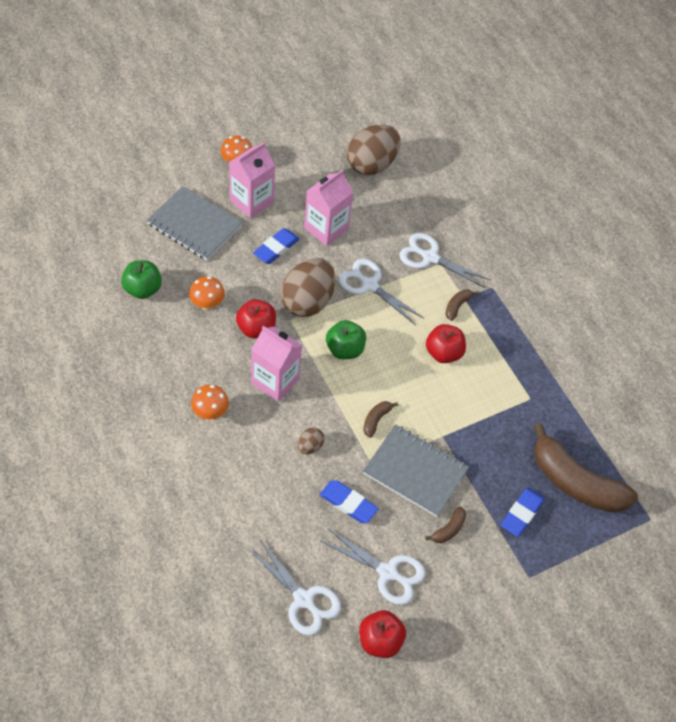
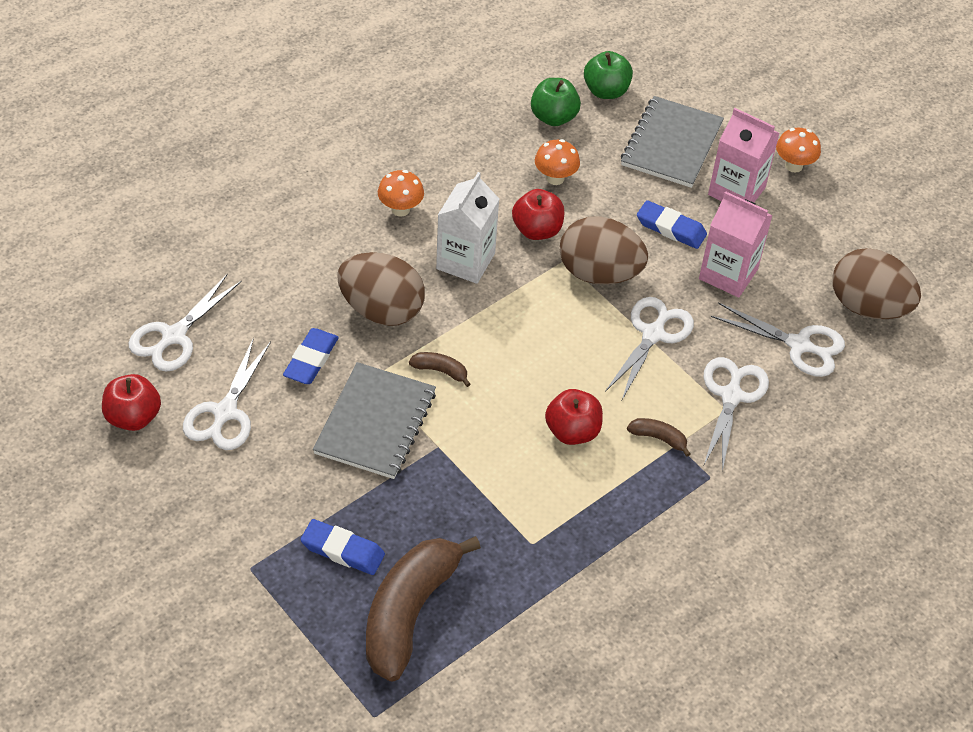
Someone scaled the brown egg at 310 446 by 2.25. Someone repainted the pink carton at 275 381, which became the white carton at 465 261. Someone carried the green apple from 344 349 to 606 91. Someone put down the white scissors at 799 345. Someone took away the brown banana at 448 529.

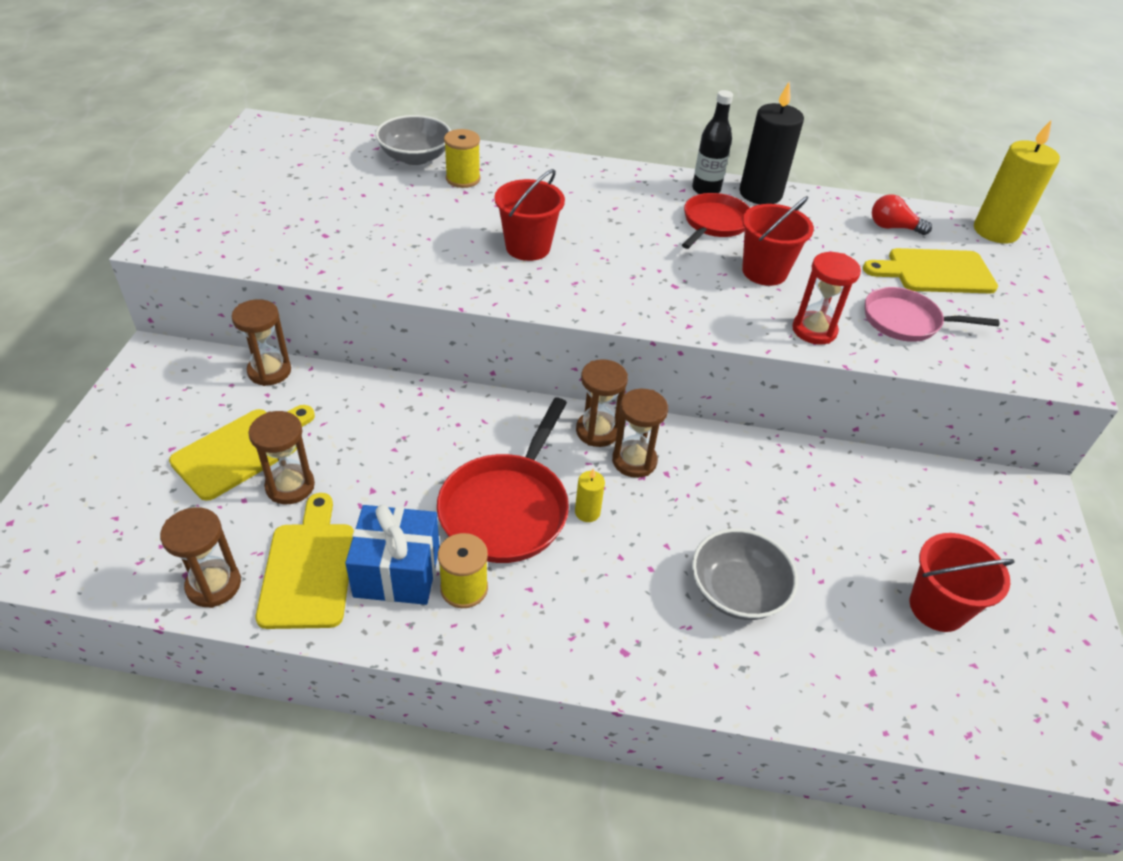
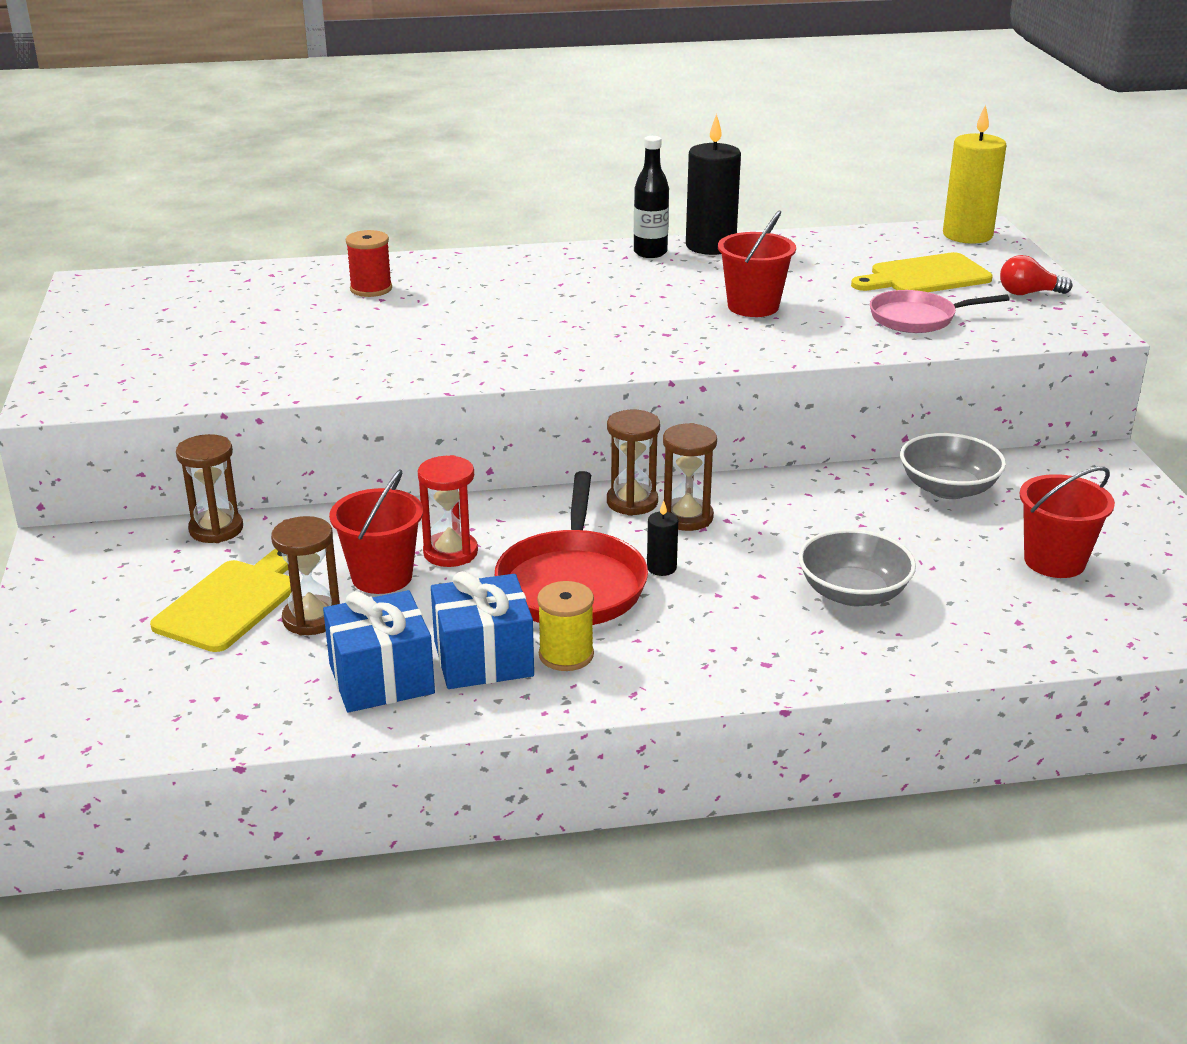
Someone swapped the yellow cutting board at 308 568 for the blue gift at 381 678. Someone carried the red bucket from 528 247 to 382 577. Someone repainted the yellow spool at 463 179, which became the red spool at 371 289. Someone carried the red hourglass from 814 330 to 450 552. Someone repainted the yellow candle at 587 512, which became the black candle at 661 568. Someone carried the grey bowl from 415 157 to 948 488. Someone carried the red light bulb from 893 227 to 1028 293. Someone took away the brown hourglass at 213 585. Someone took away the red pan at 714 223.

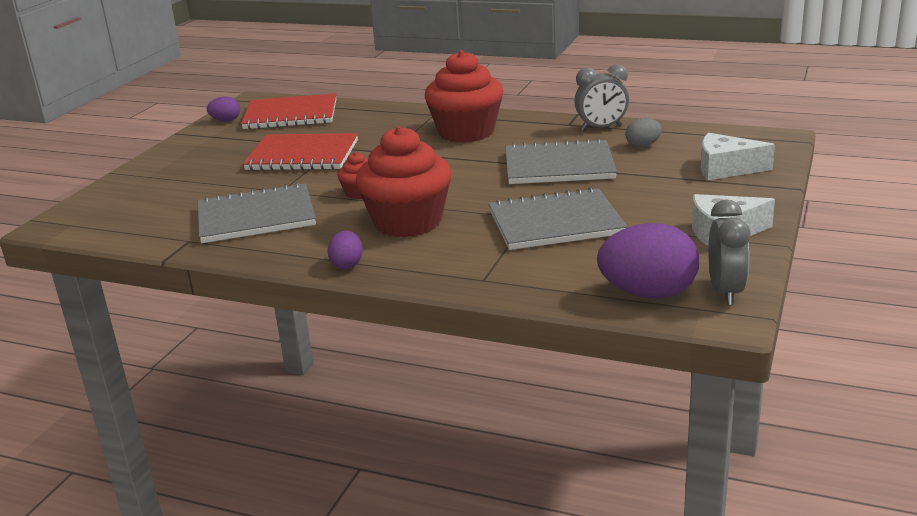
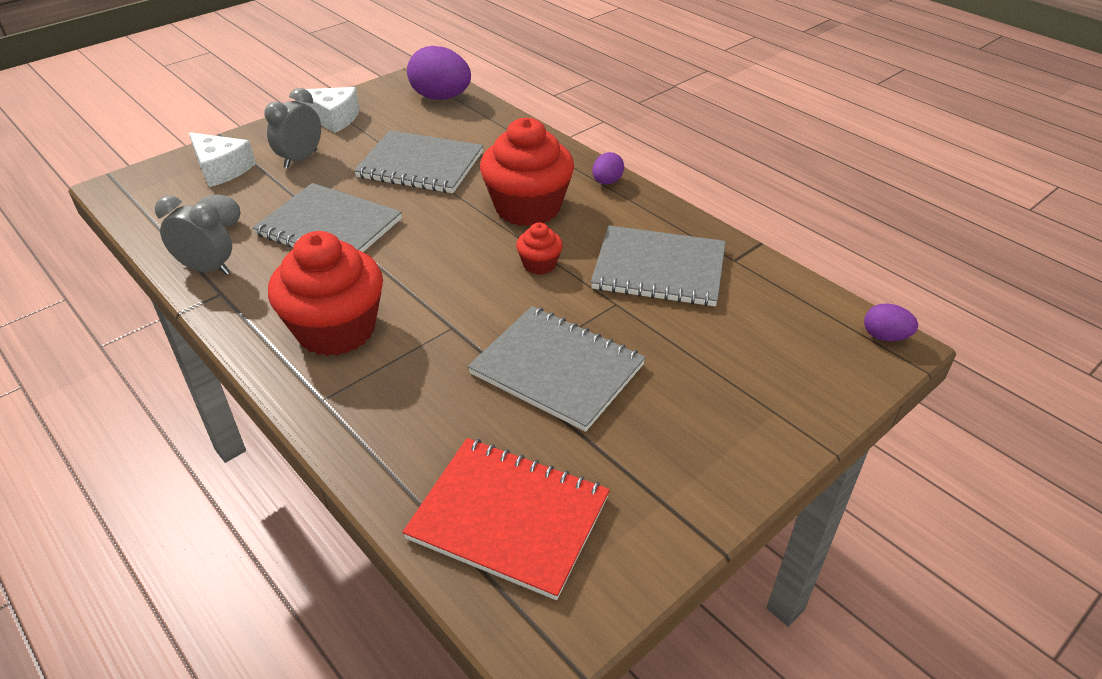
Someone carried the grey clock from 725 292 to 301 159. Someone repainted the red notebook at 302 155, which became the grey notebook at 557 369. Someone carried the purple egg from 226 120 to 884 337.

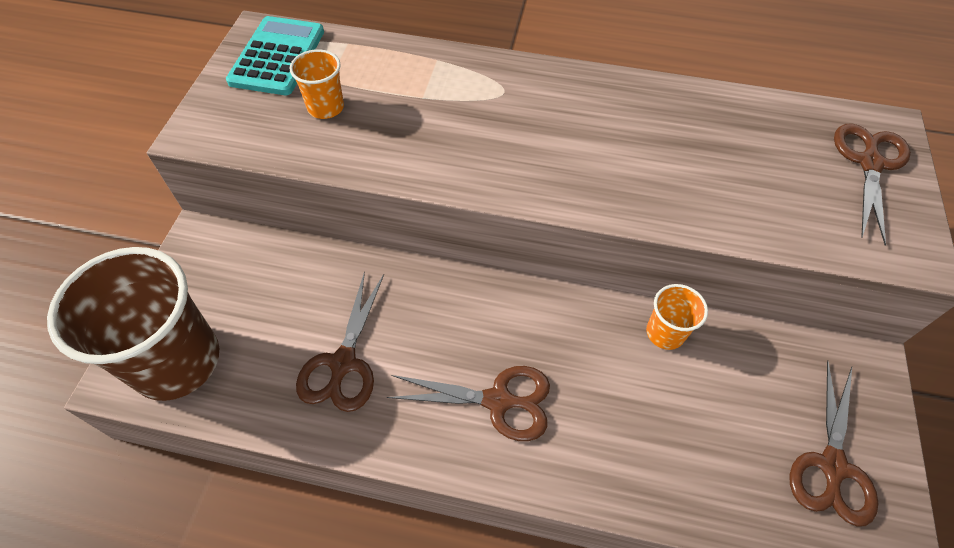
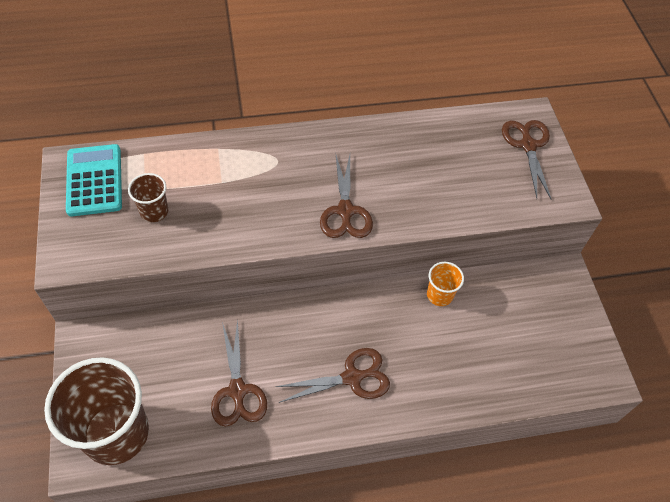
Someone repainted the orange cup at 325 107, which became the brown cup at 154 211. Someone carried the brown scissors from 832 466 to 345 211.

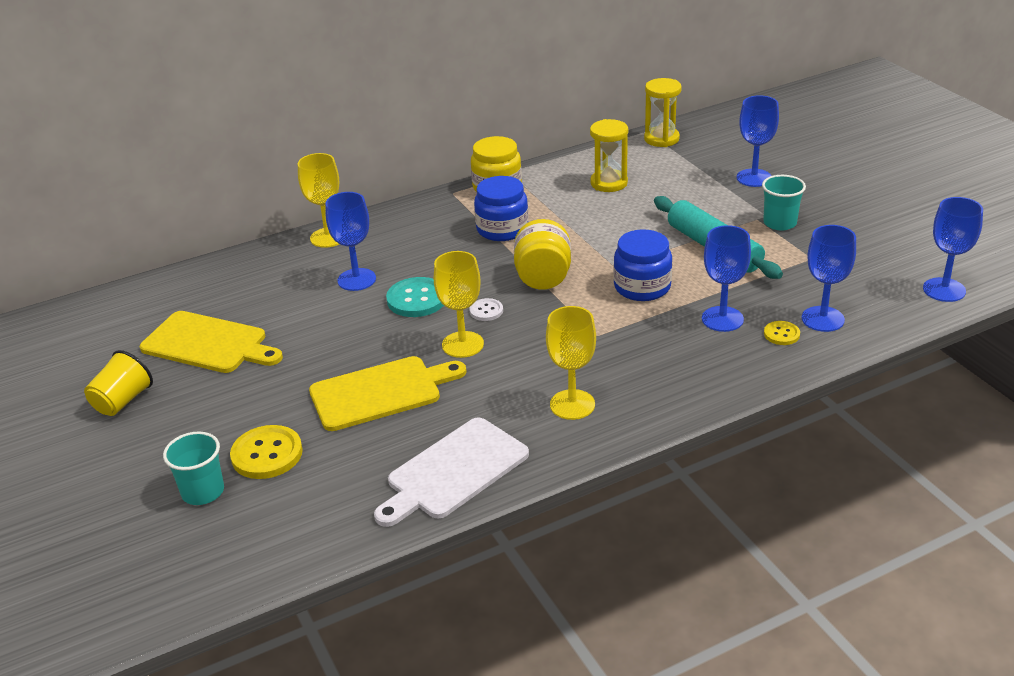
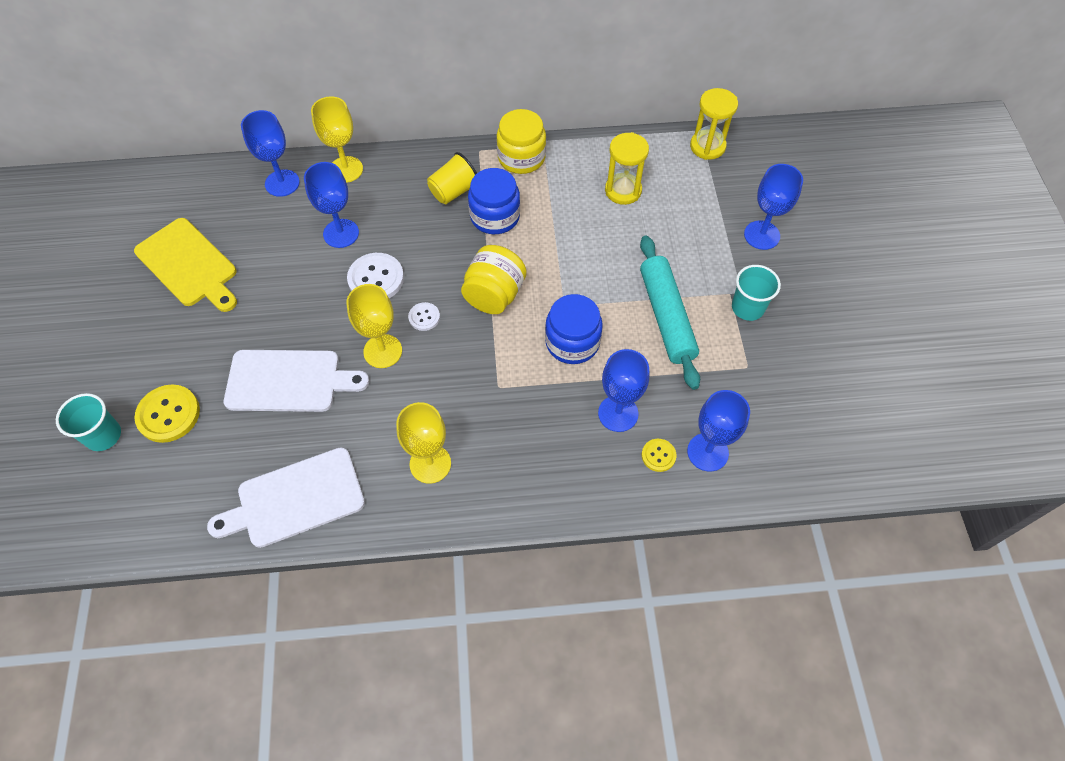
Someone repainted the yellow cutting board at 381 392, which became the white cutting board at 289 381. Someone carried the blue goblet from 944 290 to 282 183. Someone repainted the turquoise button at 417 299, which became the white button at 376 279. Someone carried the yellow cup from 122 401 to 454 191.

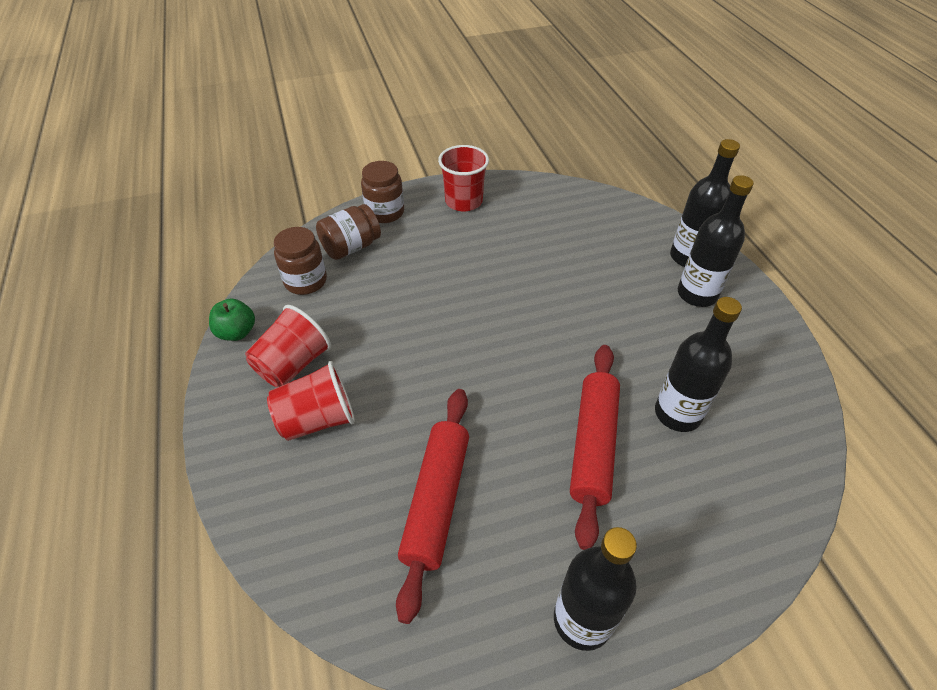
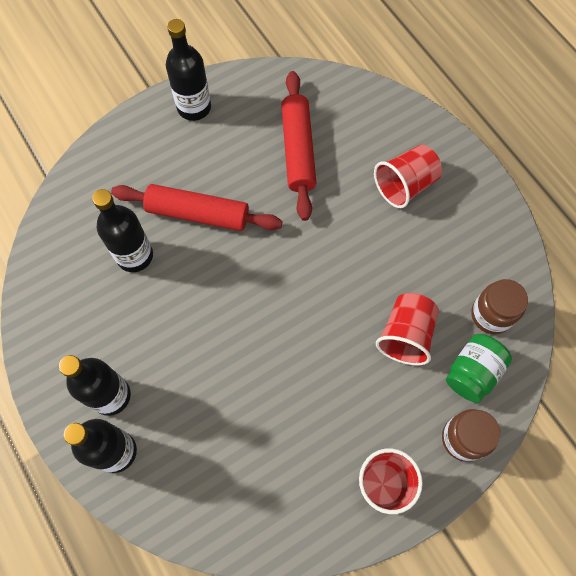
Someone rotated the red rolling pin at 593 445 by 75 degrees counterclockwise. Someone carried the red cup from 293 364 to 405 335. Someone repainted the brown jar at 351 247, which became the green jar at 472 372. Someone took away the green apple at 237 332.

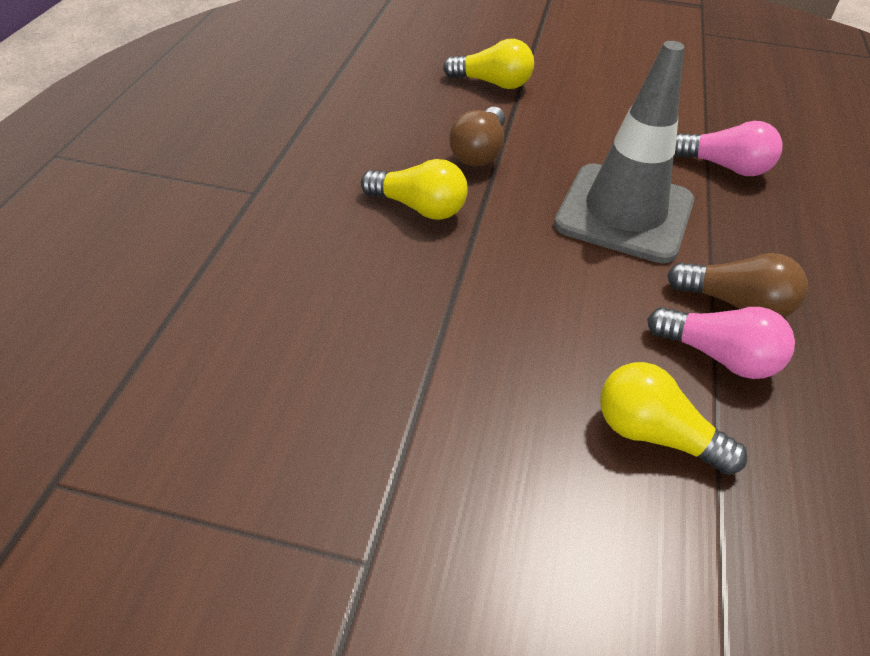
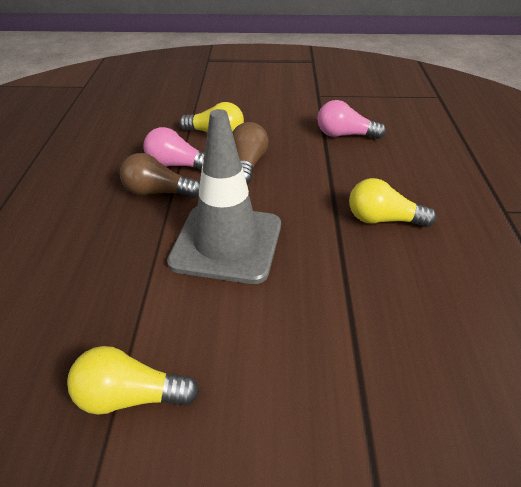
Someone carried the yellow light bulb from 492 83 to 130 397. Someone carried the brown light bulb from 479 152 to 247 164. Someone carried the pink light bulb from 725 167 to 345 135.

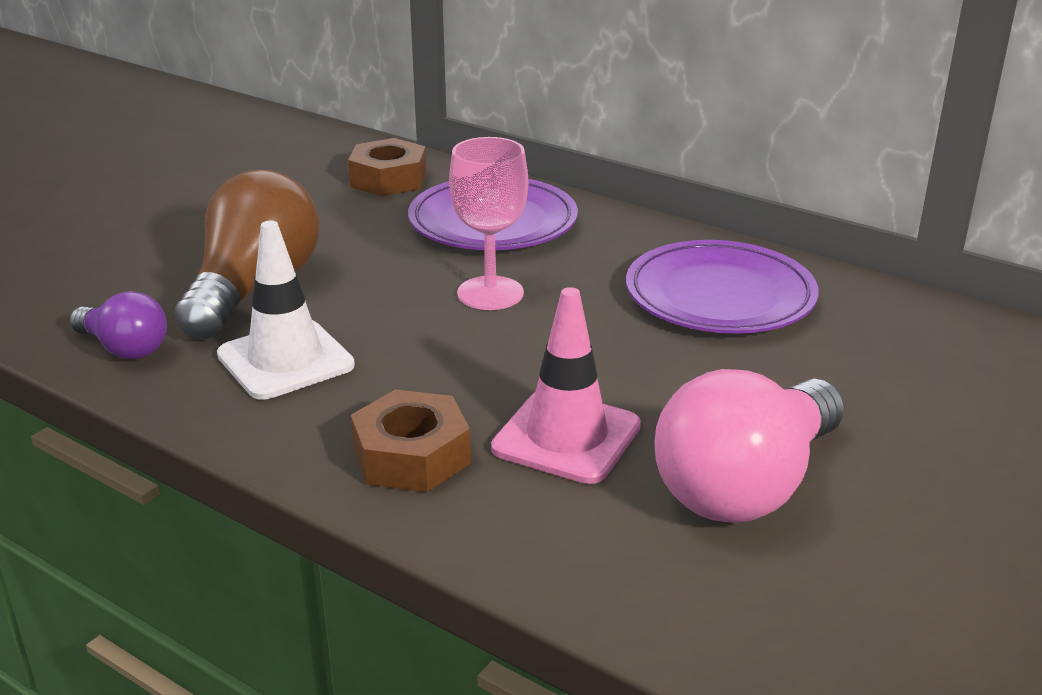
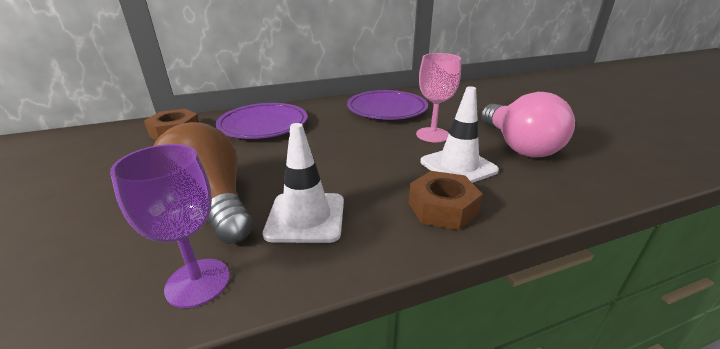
Someone swapped the purple light bulb at 124 348 for the purple goblet at 198 282. Someone carried the pink goblet from 490 293 to 432 135. Someone repainted the pink traffic cone at 566 437, which became the white traffic cone at 458 166.

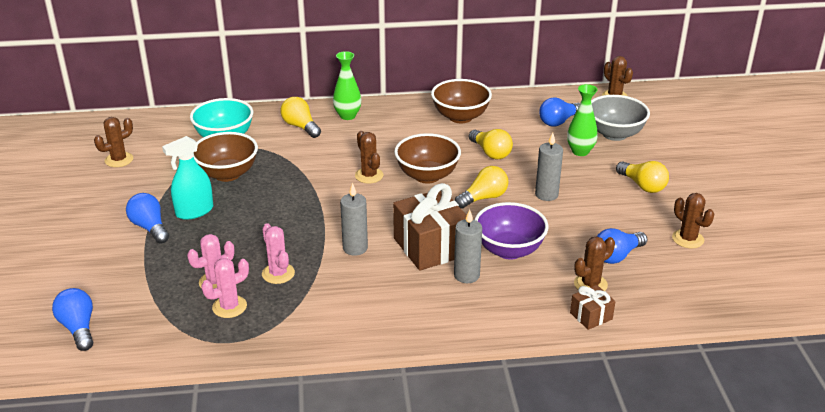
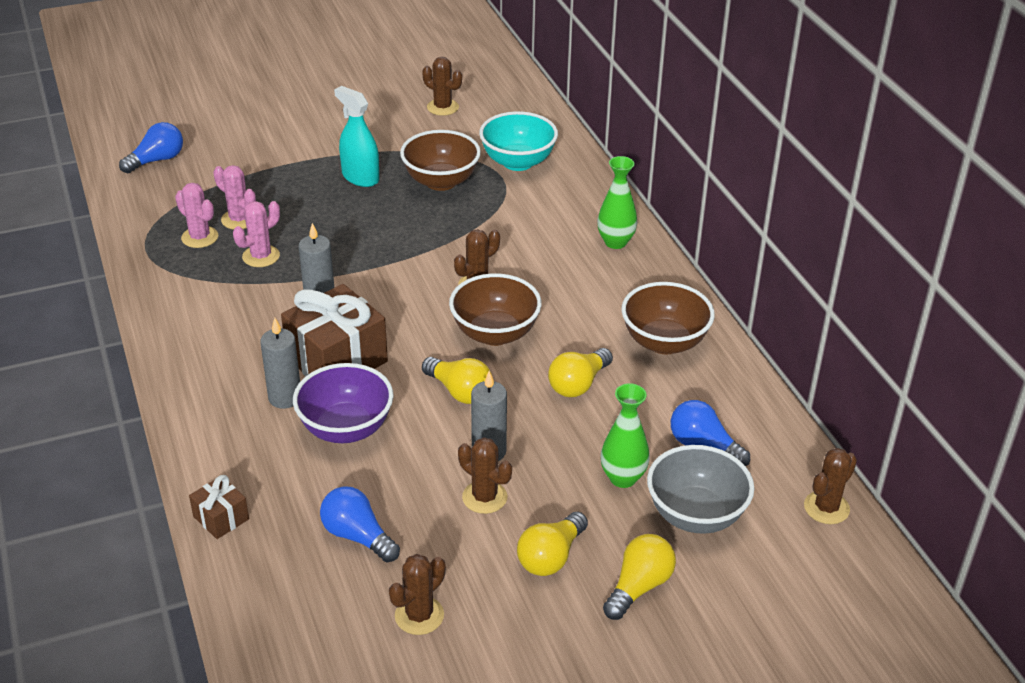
Someone carried the brown cactus from 590 284 to 484 497. Someone carried the yellow light bulb from 300 126 to 639 587. Someone took away the blue light bulb at 150 227.

